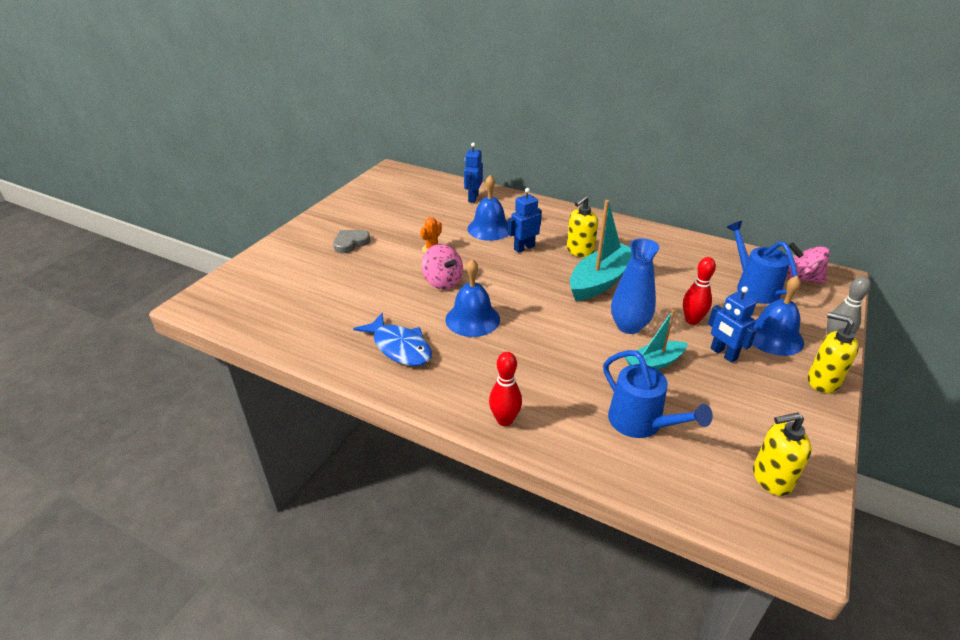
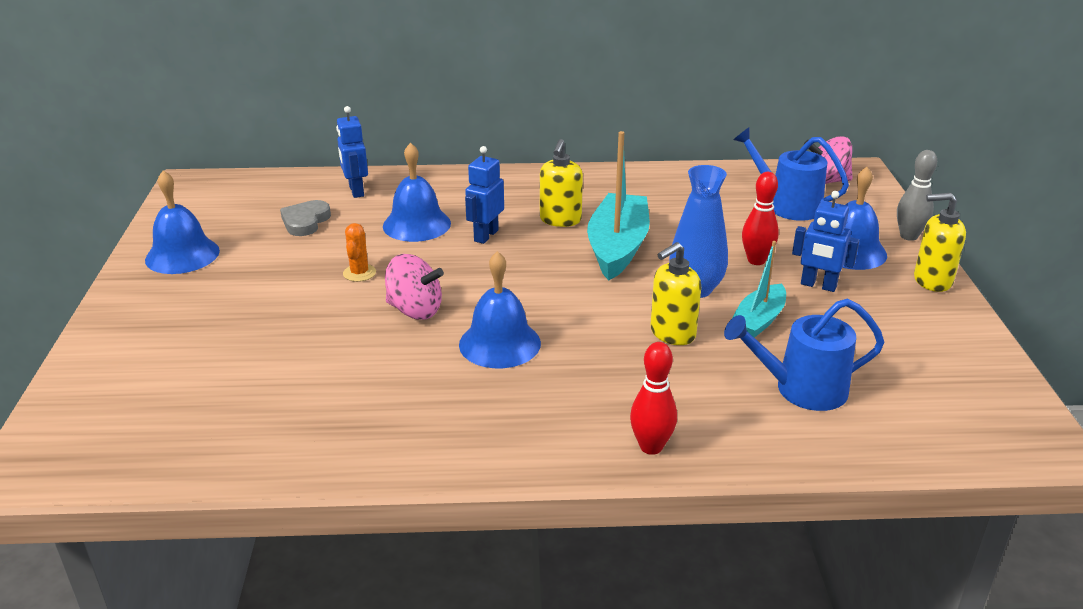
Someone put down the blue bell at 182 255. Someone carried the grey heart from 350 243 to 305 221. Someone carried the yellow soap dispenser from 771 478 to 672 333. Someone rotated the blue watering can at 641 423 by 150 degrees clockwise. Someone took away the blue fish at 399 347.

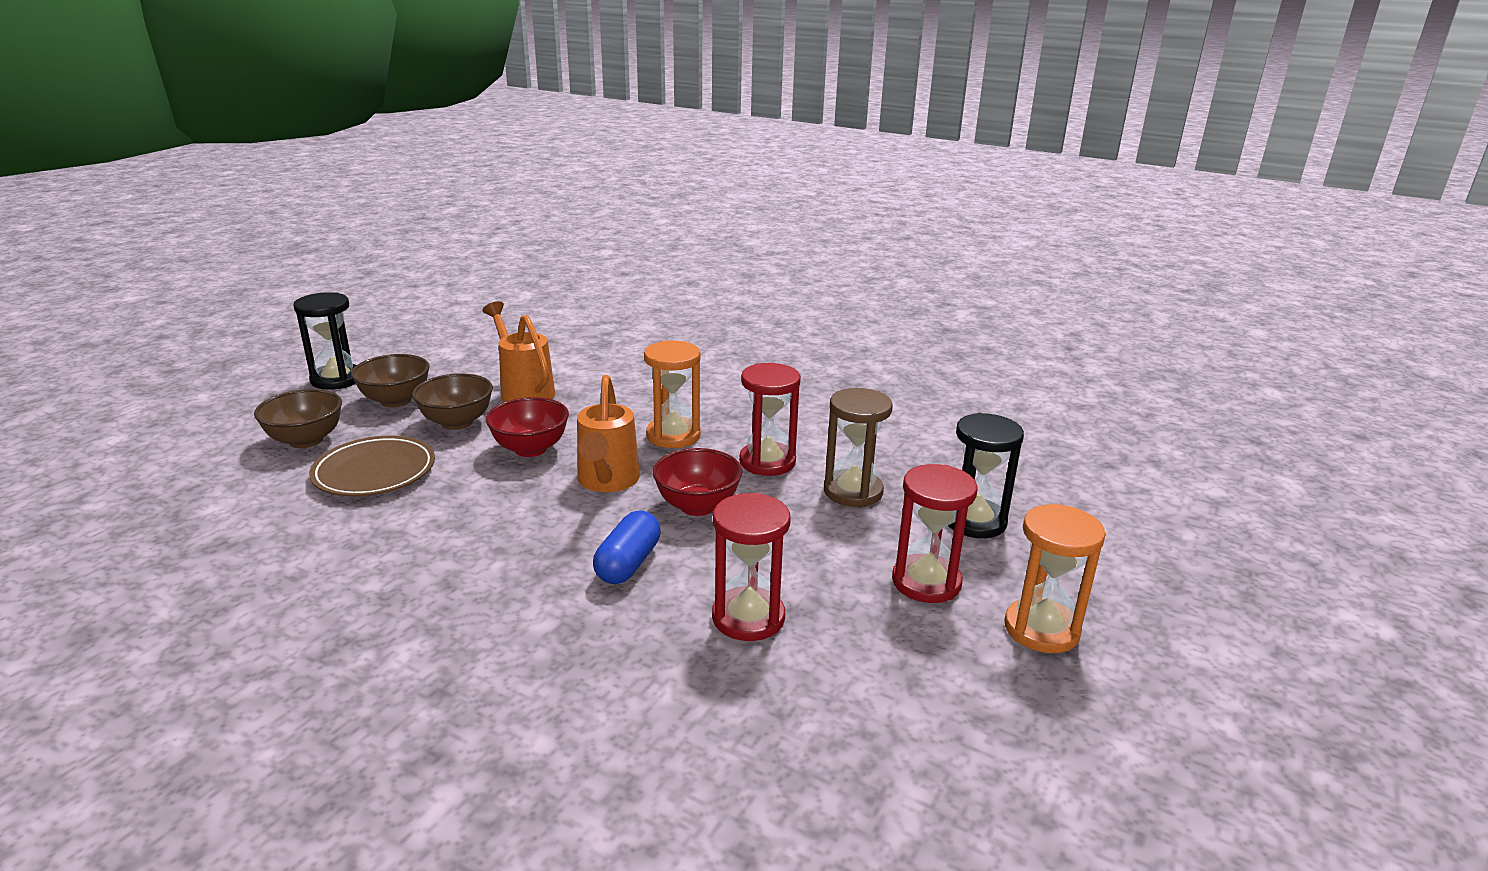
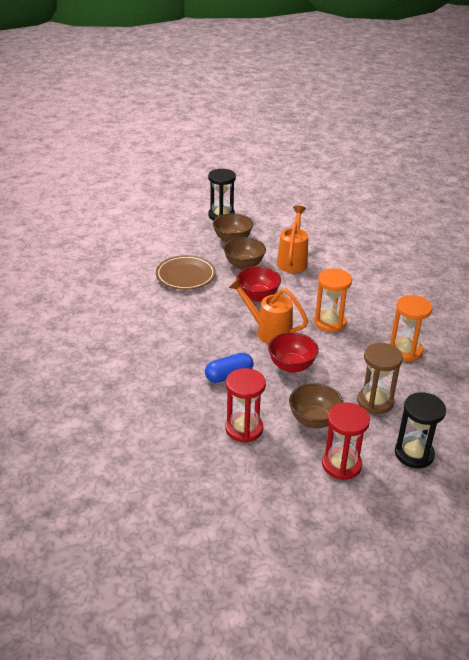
Someone rotated the orange watering can at 607 482 by 75 degrees clockwise. Someone carried the brown bowl from 306 440 to 314 420. Someone carried the orange hourglass from 1041 629 to 405 351. Someone took away the red hourglass at 767 462.

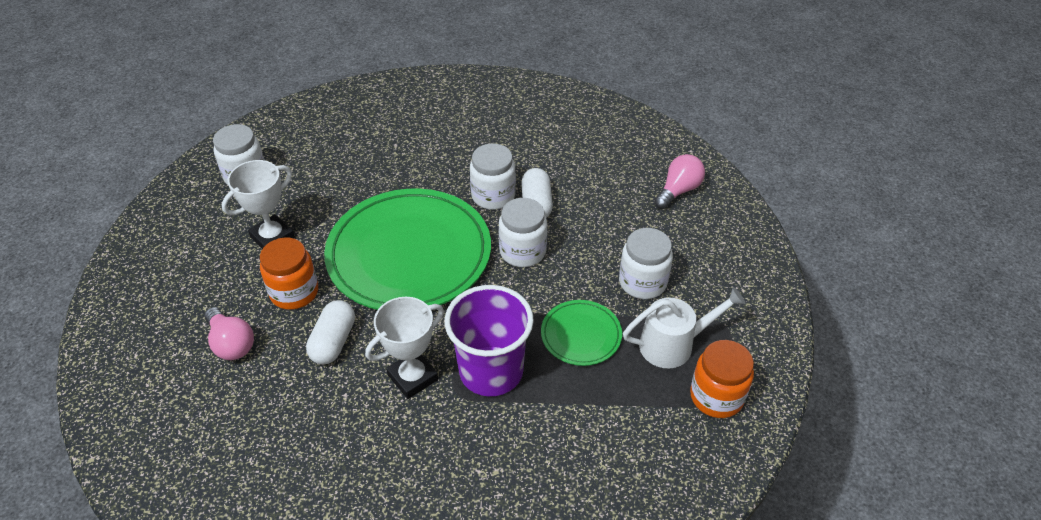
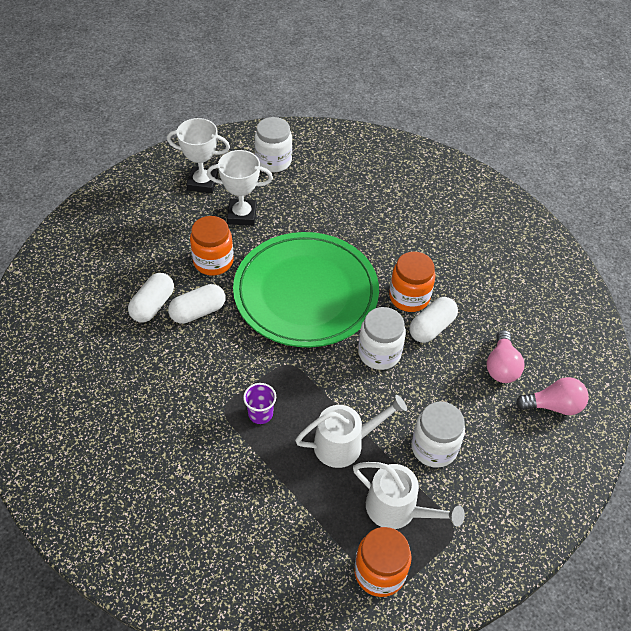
Someone put down the white capsule at 153 305. Someone carried the white trophy from 412 377 to 202 183. Someone scaled the purple cup at 491 371 by 0.44. Someone swapped the green plate at 581 335 for the white watering can at 344 444. Someone repainted the white jar at 493 196, which became the orange jar at 409 297. Someone carried the pink light bulb from 231 343 to 501 366.

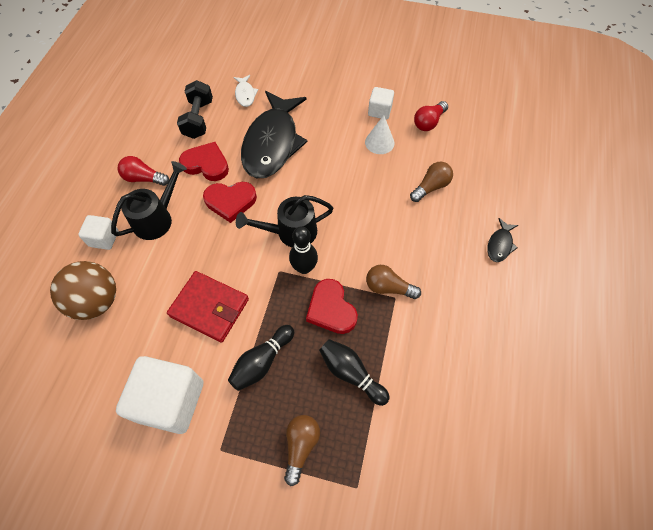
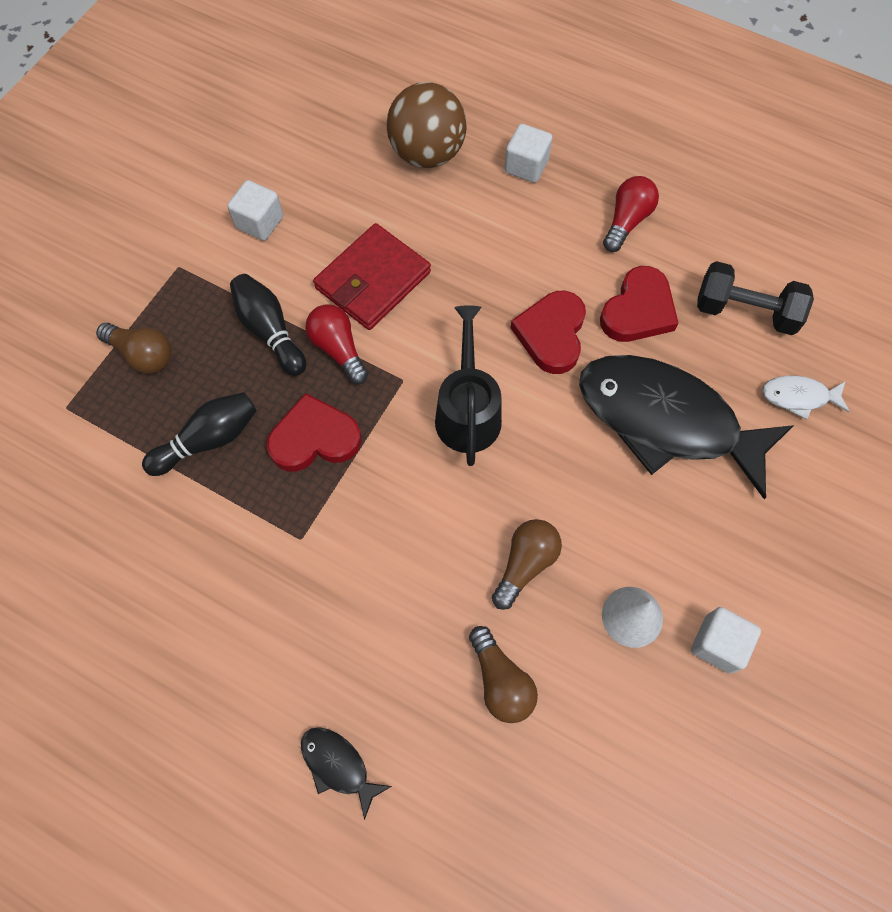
Someone scaled the white cube at 171 401 by 0.52. Someone carried the red light bulb from 429 122 to 338 349. Someone carried the brown light bulb from 388 287 to 525 564. Someone took away the black watering can at 157 218. Someone took away the black bowling pin at 304 268.

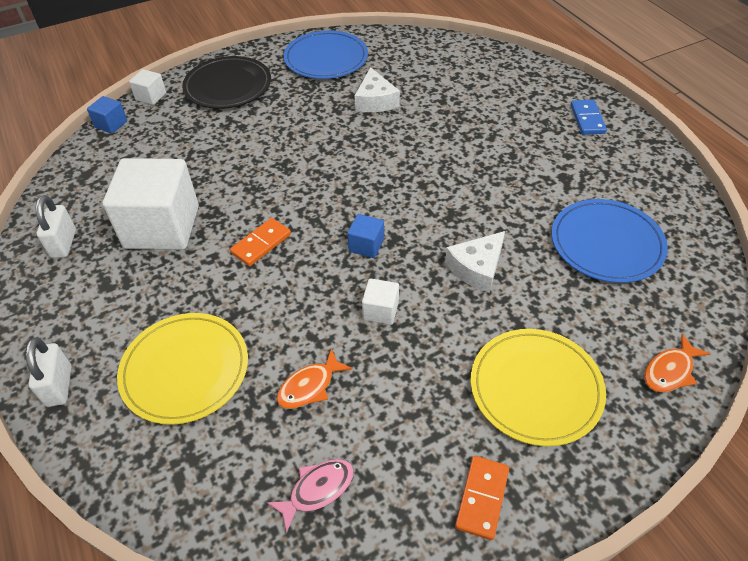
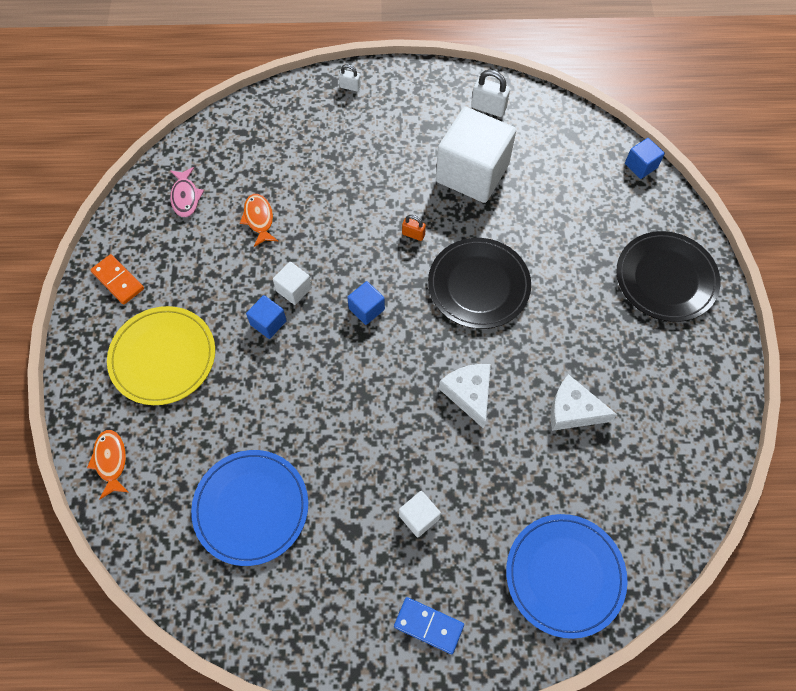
Someone put down the blue cube at 268 323. Someone scaled the white padlock at 59 386 by 0.60. Someone carried the white cube from 151 96 to 419 517. Someone swapped the orange domino at 261 244 for the orange padlock at 413 234. Someone put down the black plate at 478 285. Someone carried the white cheese from 477 268 to 469 394. Someone carried the blue plate from 326 58 to 564 575. Someone took away the yellow plate at 185 370.

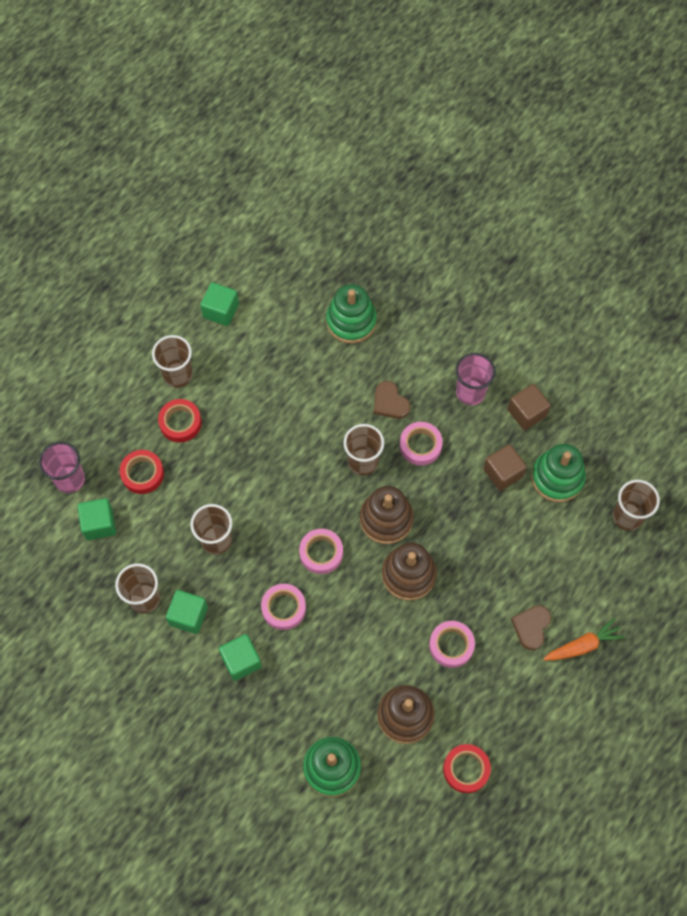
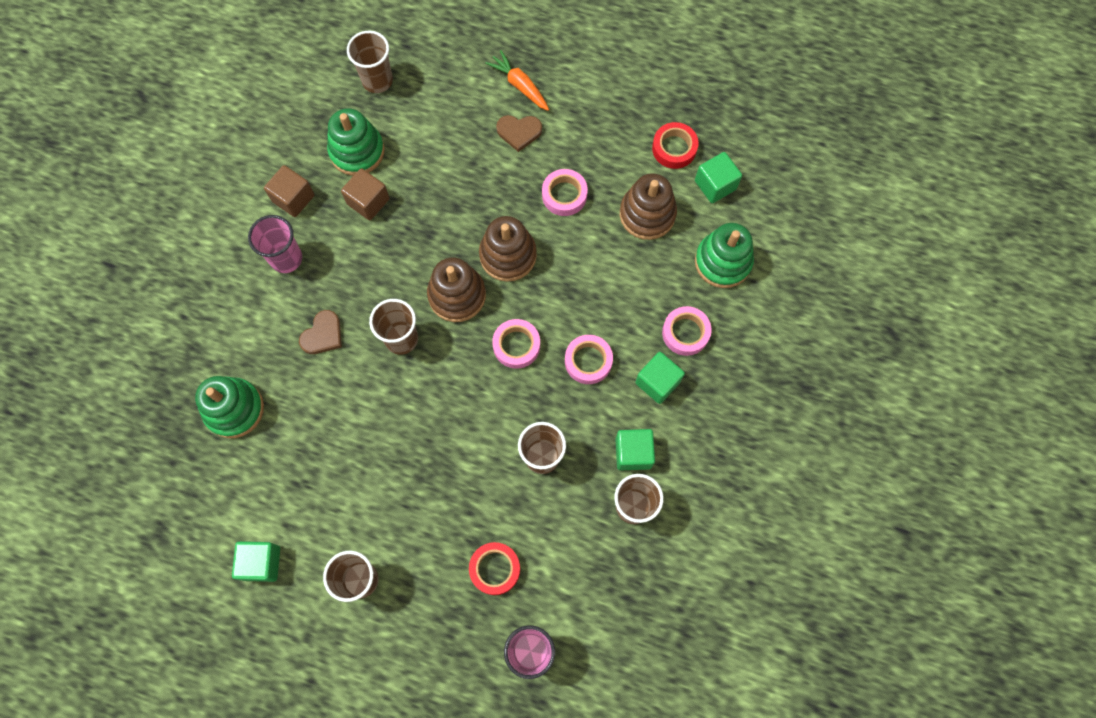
Someone carried the pink tape from 420 445 to 685 333. Someone carried the green cube from 99 524 to 715 185. Someone took away the red tape at 180 423.

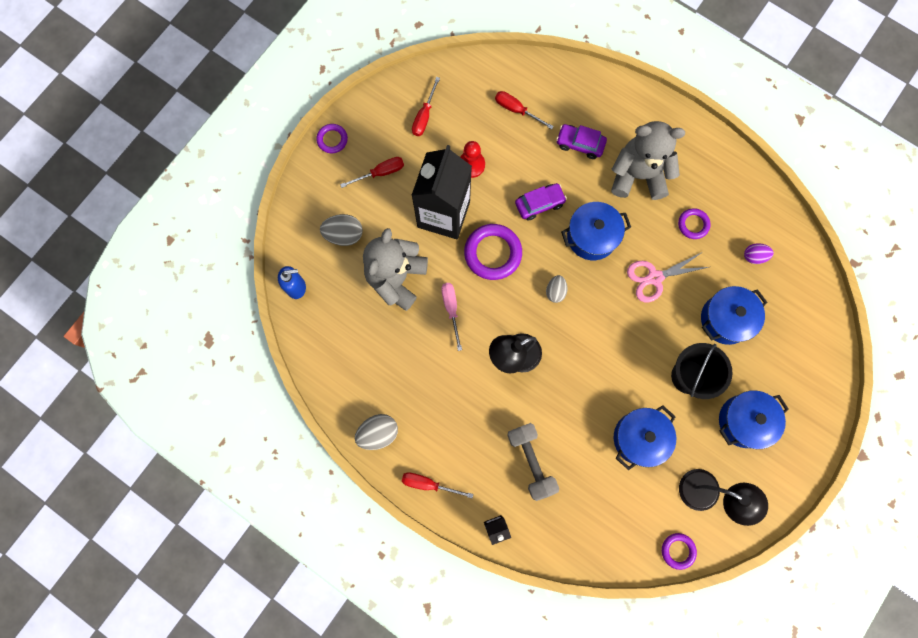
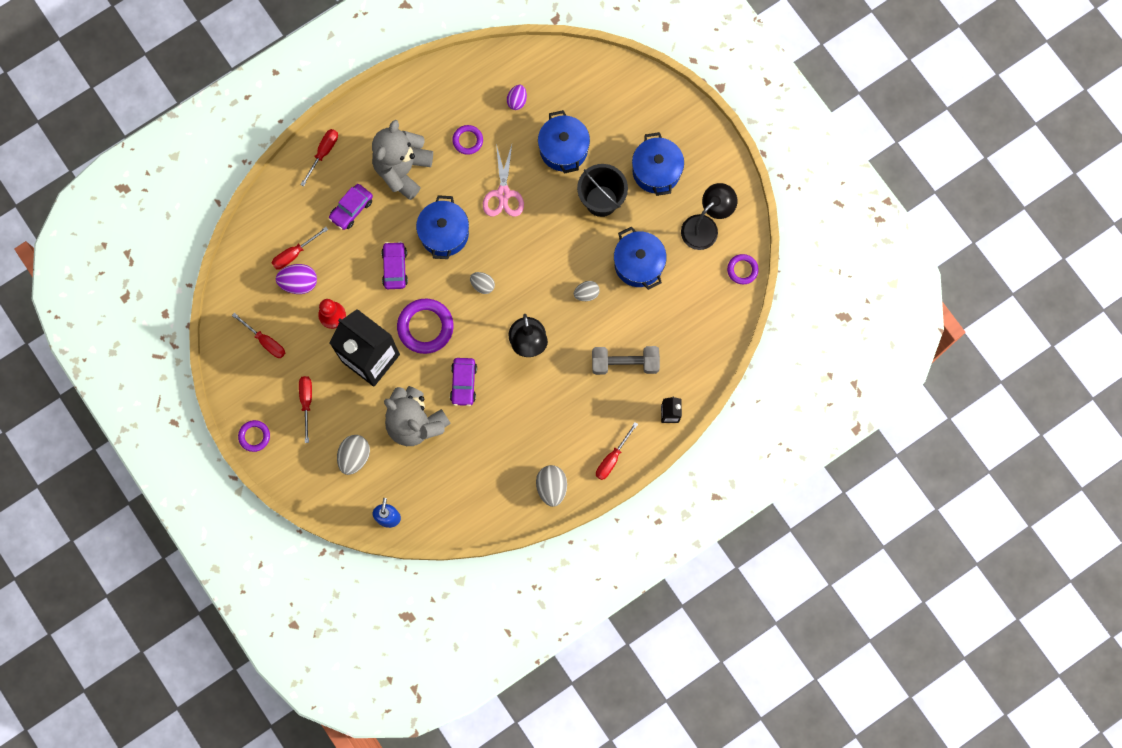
Someone put down the purple egg at 299 283. Someone put down the red screwdriver at 323 153. Someone swapped the pink screwdriver at 451 309 for the purple car at 463 383. Someone put down the grey egg at 586 293.

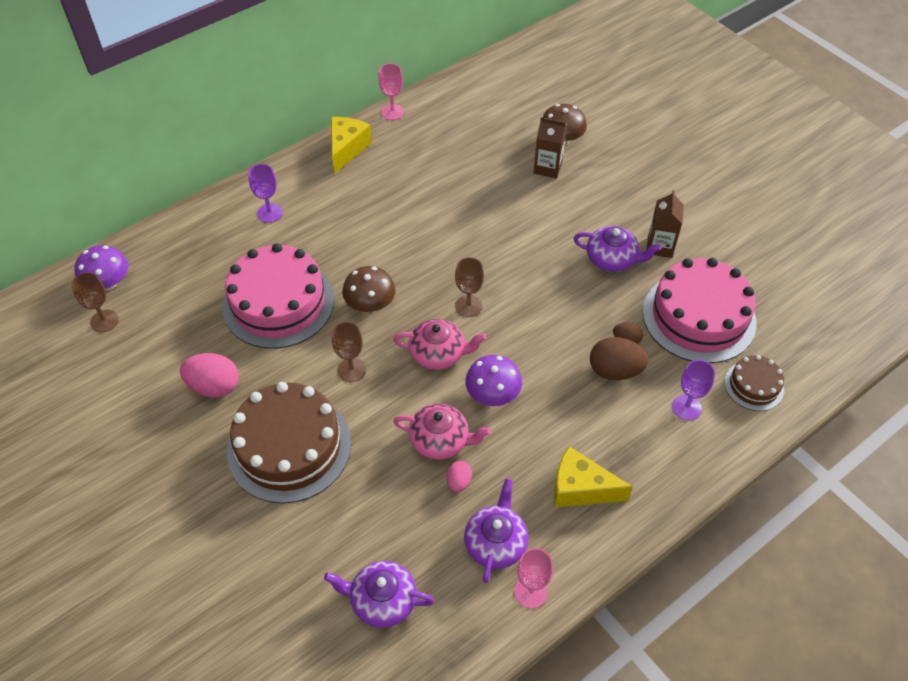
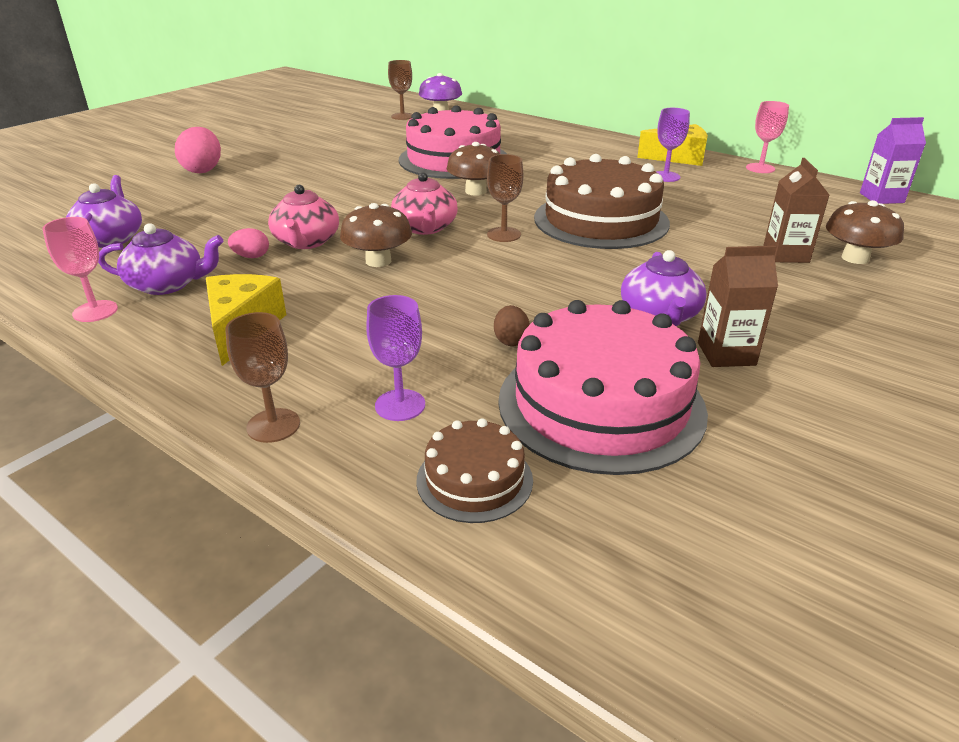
Someone carried the pink egg from 214 386 to 203 170. Someone carried the brown goblet from 351 370 to 273 425. Someone repainted the purple mushroom at 492 394, which became the brown mushroom at 378 261. Someone carried the brown cake from 289 446 to 601 220. Someone carried the purple goblet from 270 213 to 665 176. Someone put down the purple carton at 881 198. Someone took away the brown egg at 615 371.

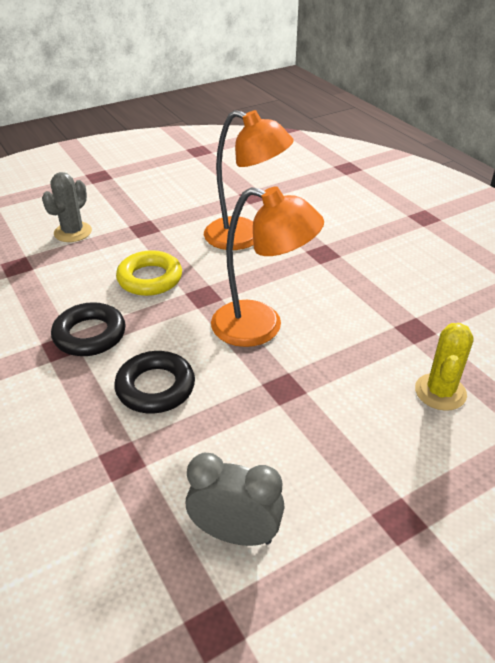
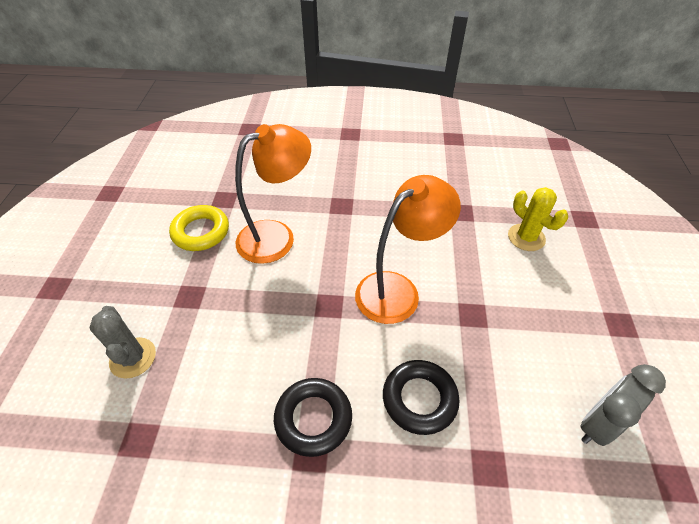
Someone carried the yellow ring from 150 278 to 201 232.

